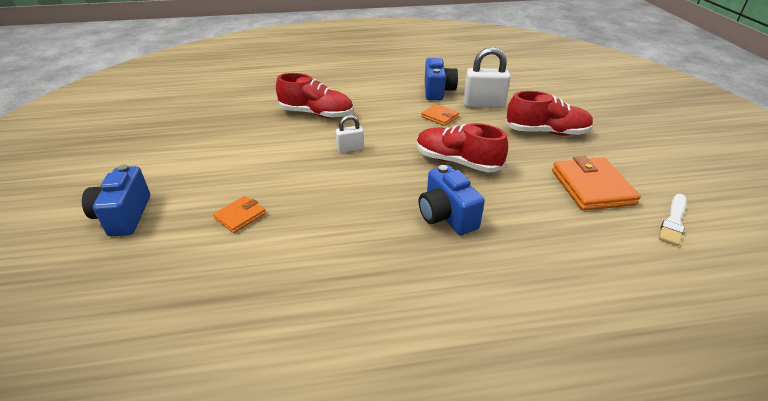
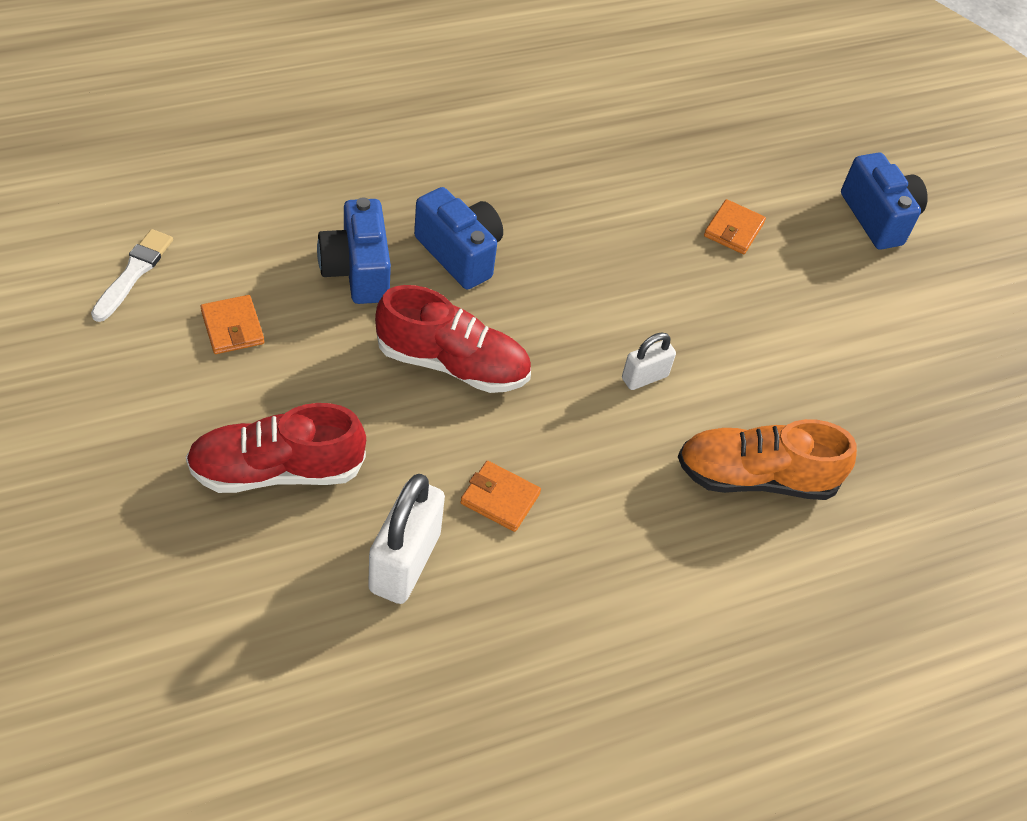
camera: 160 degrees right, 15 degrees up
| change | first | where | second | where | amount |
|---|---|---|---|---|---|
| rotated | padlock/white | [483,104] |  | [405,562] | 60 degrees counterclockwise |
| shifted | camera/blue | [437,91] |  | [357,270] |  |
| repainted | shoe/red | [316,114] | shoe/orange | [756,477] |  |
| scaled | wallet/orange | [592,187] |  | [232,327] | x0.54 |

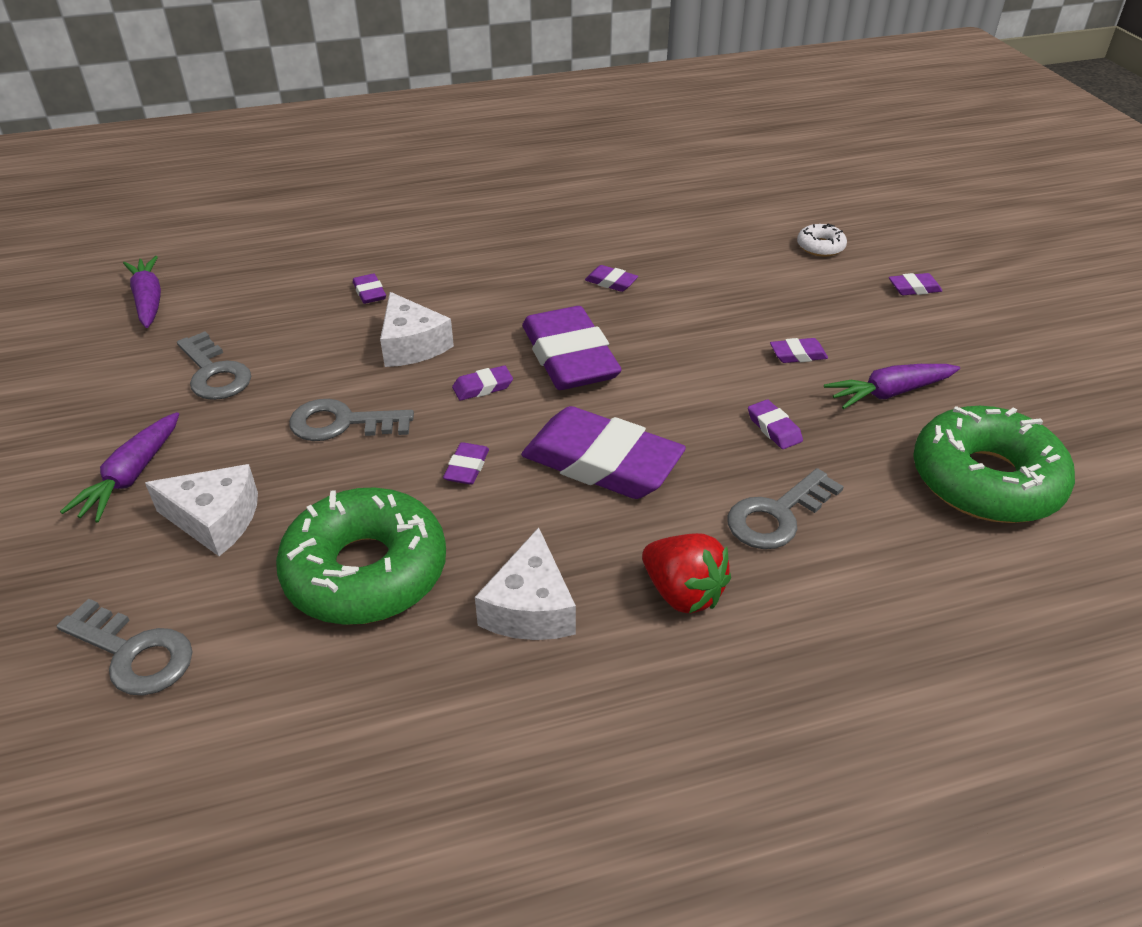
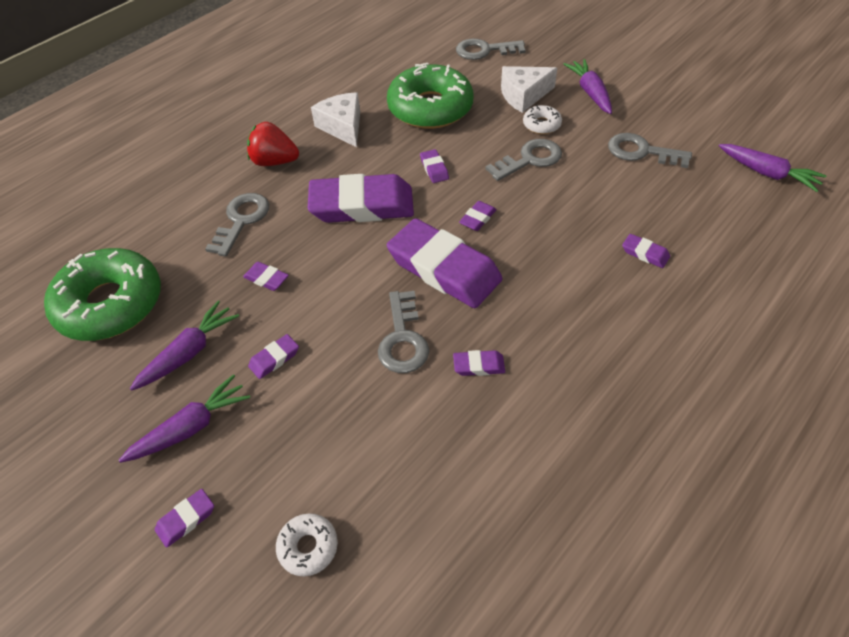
camera: 150 degrees right, 10 degrees up
| change | first | where | second | where | amount |
|---|---|---|---|---|---|
| gone | cheese/white | [412,345] |  |  |  |
| new |  |  | donut/white | [541,125] |  |
| new |  |  | key/grey | [403,339] |  |
| new |  |  | carrot/purple | [191,427] |  |

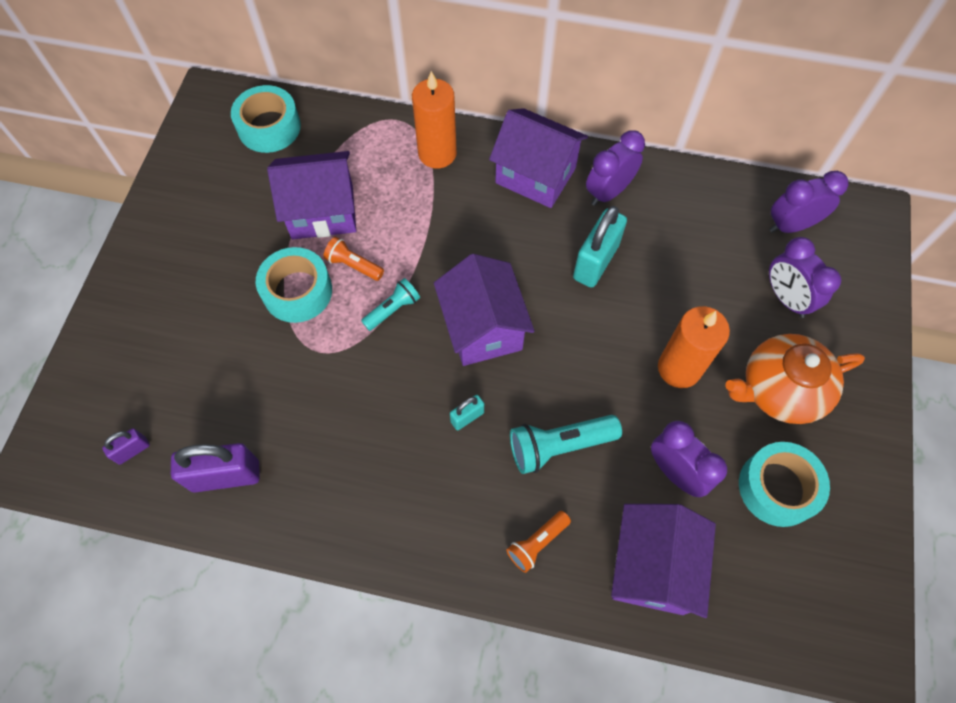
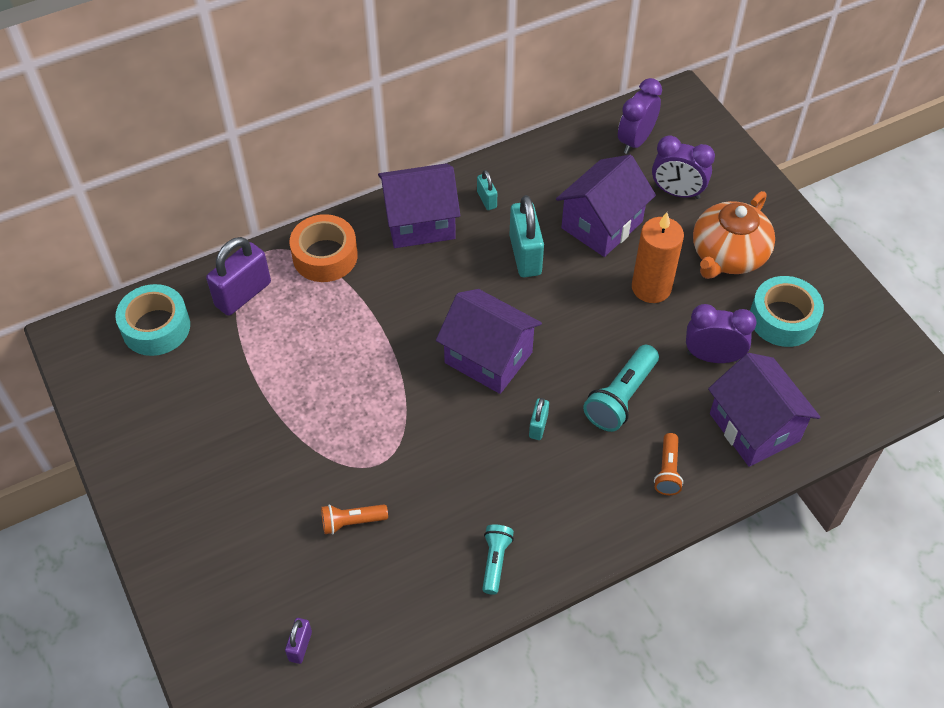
camera: 40 degrees left, 10 degrees down
| change | first | where | second | where | amount |
|---|---|---|---|---|---|
| swapped | candle/orange | [437,153] | tape/orange | [325,256] |  |
| swapped | clock/purple | [608,192] | padlock/turquoise | [486,200] |  |
| shifted | house/purple | [322,212] |  | [602,225] |  |
| shifted | flashlight/orange | [353,265] |  | [352,522] |  |
| gone | tape/turquoise | [297,291] |  |  |  |
| shifted | flashlight/turquoise | [392,309] |  | [495,561] |  |
| shifted | padlock/purple | [226,476] |  | [243,294] |  |

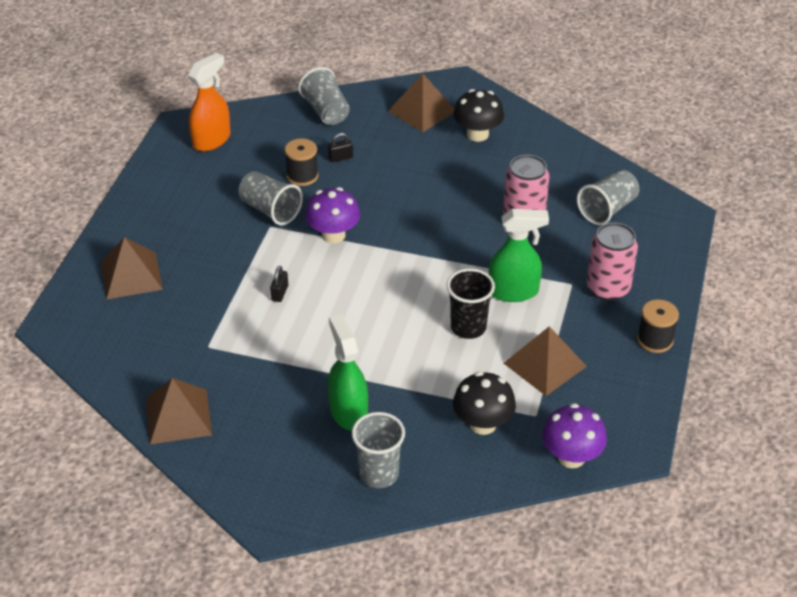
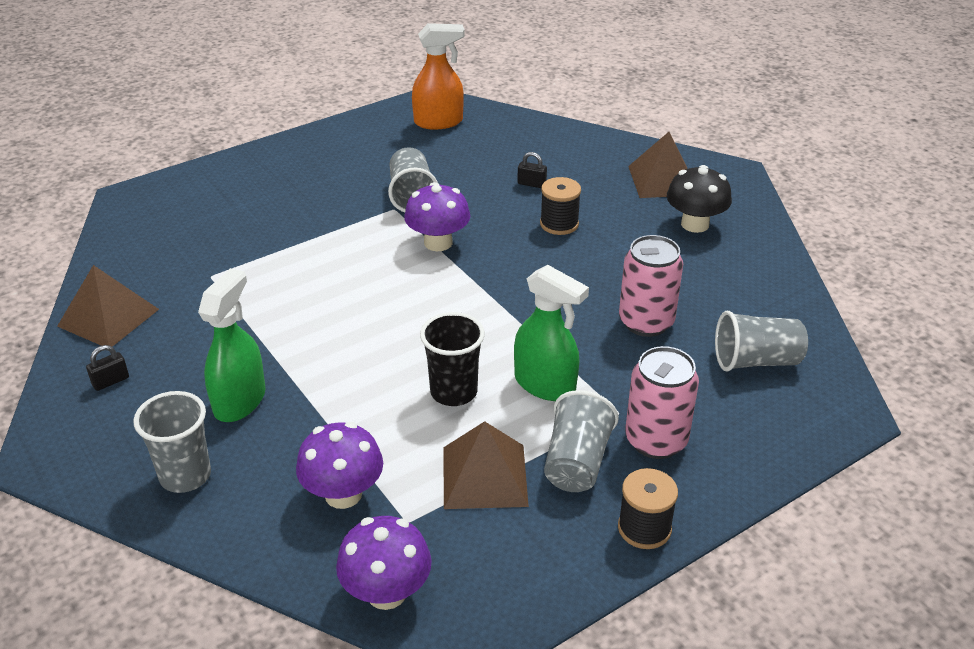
camera: 40 degrees right, 5 degrees down
| change | first | where | second | where | amount |
|---|---|---|---|---|---|
| shifted | cup/grey | [326,111] |  | [576,462] |  |
| shifted | spool/black | [302,176] |  | [559,224] |  |
| gone | pyramid/brown | [131,275] |  |  |  |
| shifted | padlock/black | [280,293] |  | [110,381] |  |
| repainted | mushroom/black | [483,424] | mushroom/purple | [343,494] |  |

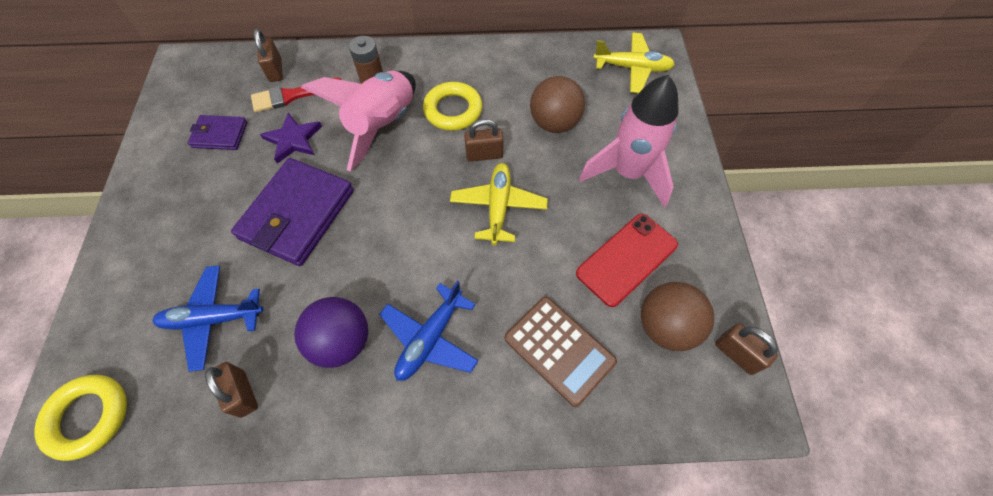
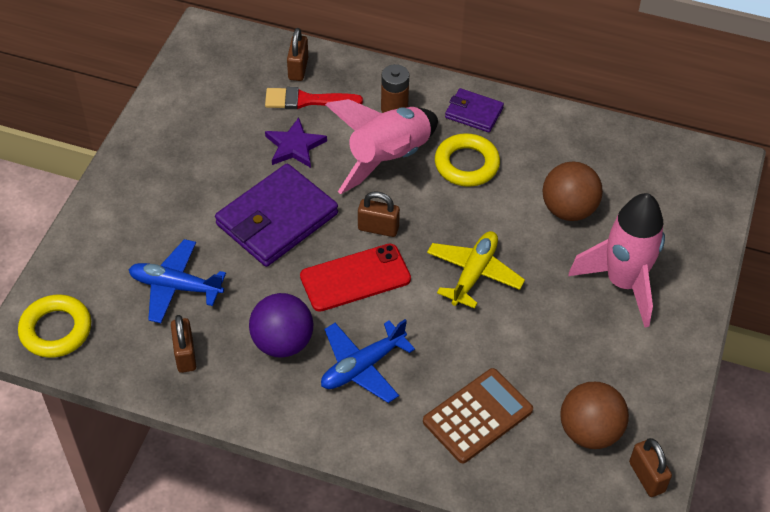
camera: 20 degrees right, 10 degrees down
| change | first | where | second | where | amount |
|---|---|---|---|---|---|
| gone | plane/yellow | [632,68] |  |  |  |
| shifted | wallet/purple | [220,135] |  | [474,113] |  |
| shifted | padlock/brown | [484,155] |  | [378,228] |  |
| shifted | phone/red | [627,259] |  | [355,278] |  |
| rotated | calculator/brown | [559,350] |  | [477,416] | 105 degrees counterclockwise |

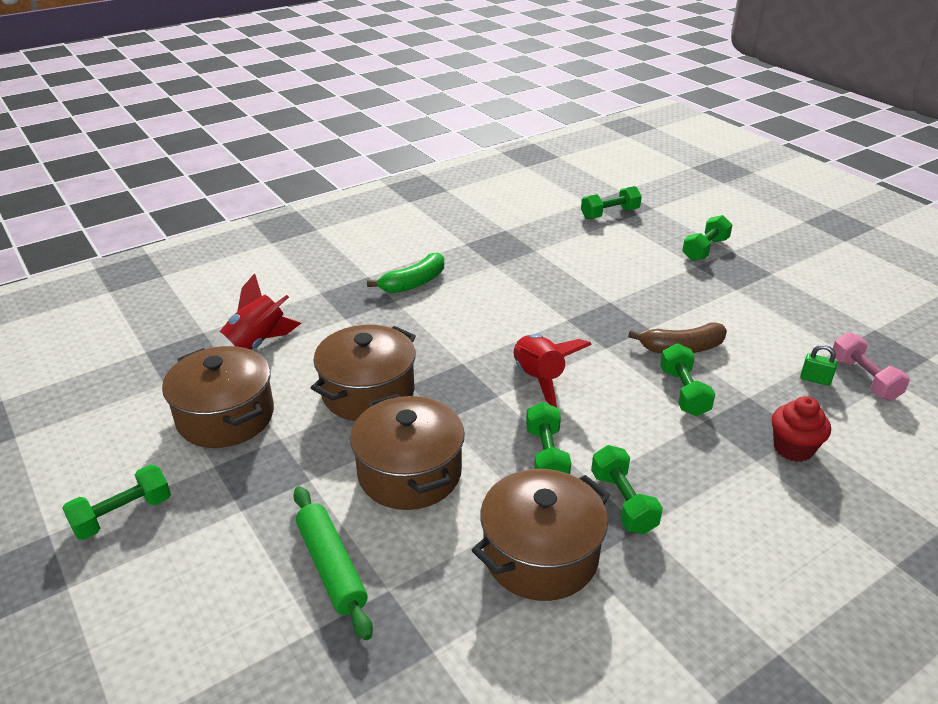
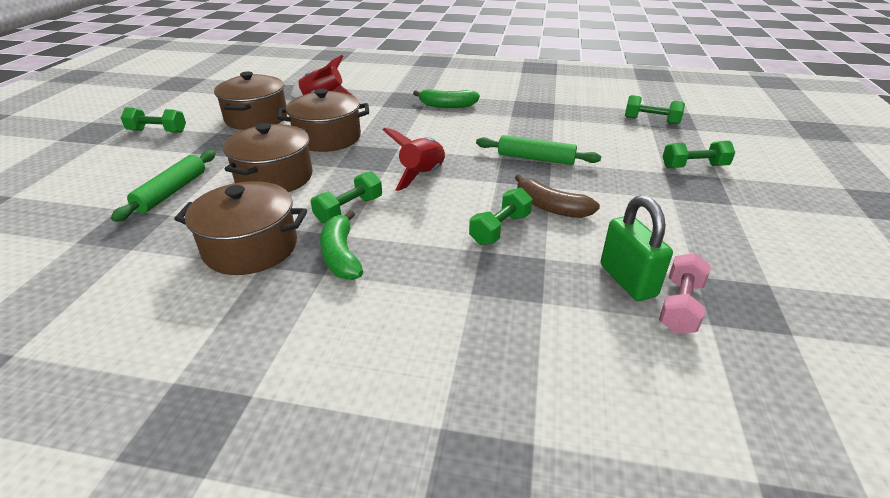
camera: 45 degrees right, 0 degrees up
| change | first | where | second | where | amount |
|---|---|---|---|---|---|
| scaled | padlock/green | [815,379] |  | [627,280] | x2.04 |
| gone | cupcake/red | [793,448] |  |  |  |
| swapped | dumbbell/green | [623,502] | banana/green | [341,255] |  |
| new |  |  | rolling pin/green | [535,158] |  |

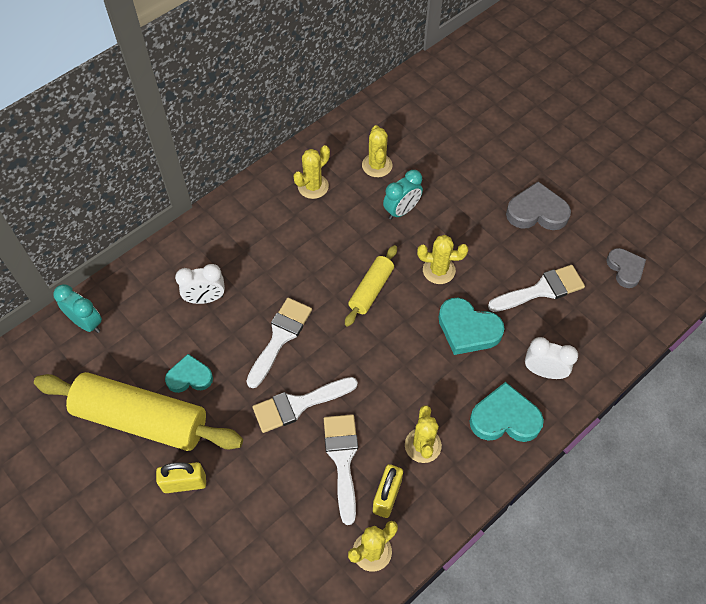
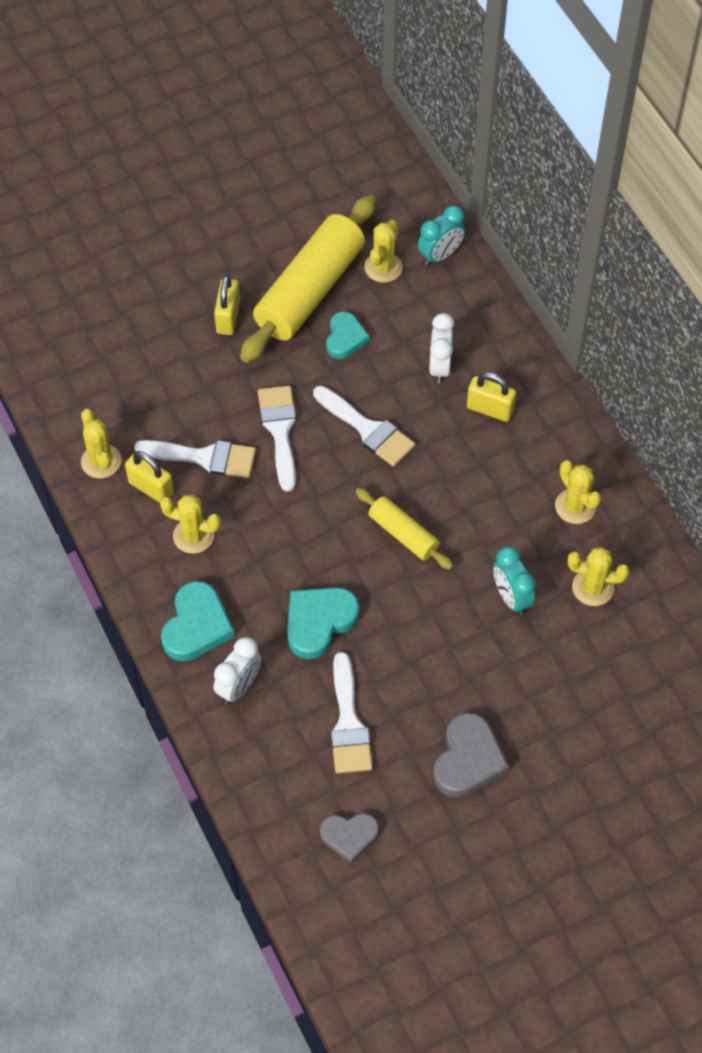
camera: 105 degrees right, 0 degrees up
| change | first | where | second | where | amount |
|---|---|---|---|---|---|
| shifted | cactus/yellow | [439,270] |  | [383,267] |  |
| new |  |  | padlock/yellow | [490,409] |  |

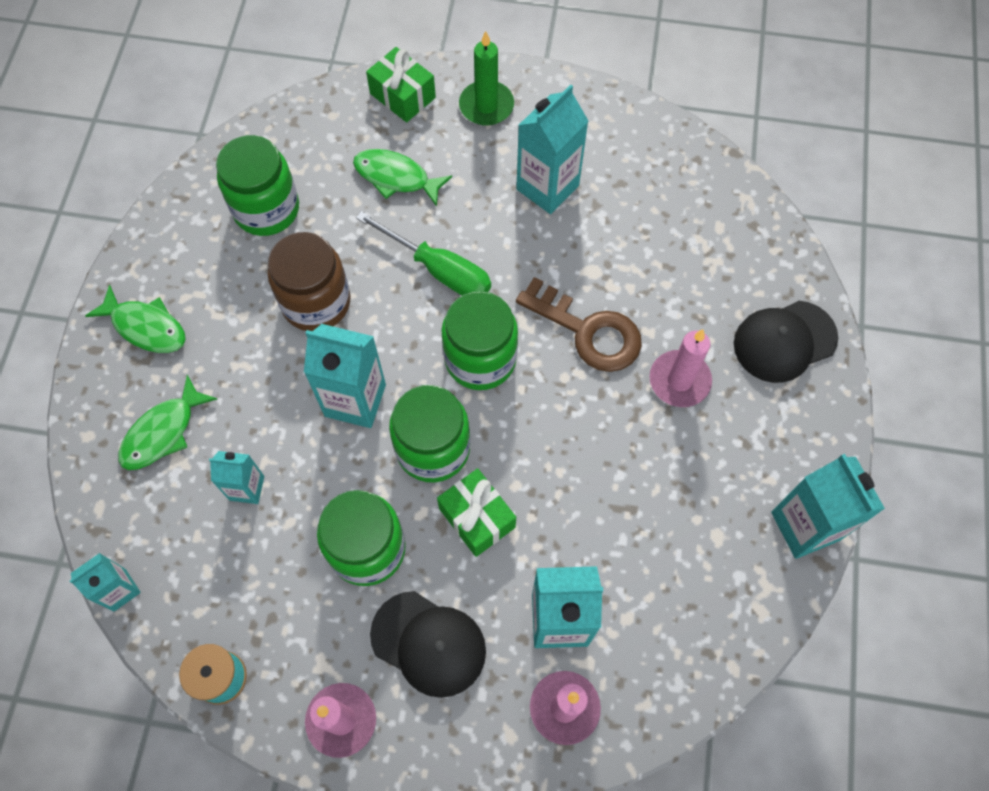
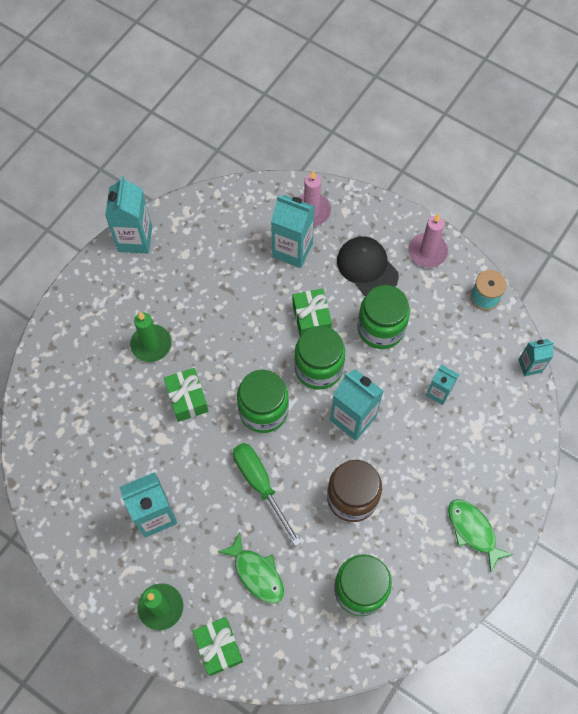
camera: 155 degrees left, 0 degrees up
| change | first | where | second | where | amount |
|---|---|---|---|---|---|
| swapped | key/brown | [588,331] | gift/green | [187,399] |  |
| gone | cap/black | [784,341] |  |  |  |
| repainted | candle/pink | [679,380] | candle/green | [151,344] |  |
| gone | fish/green | [163,432] |  |  |  |

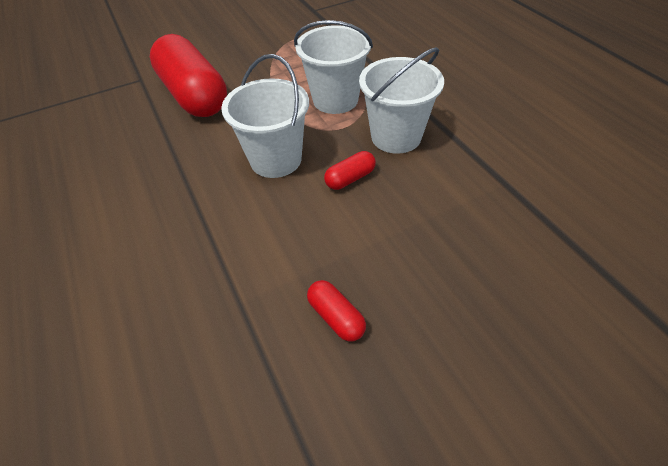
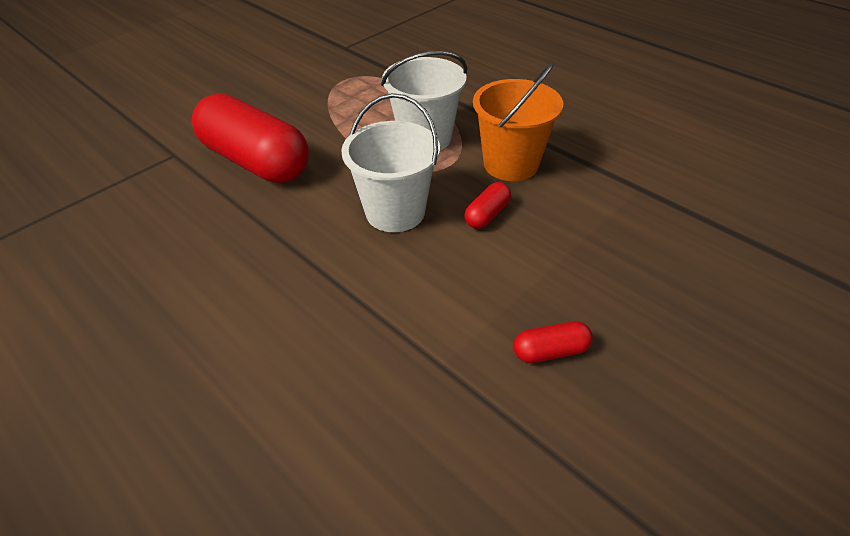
camera: 20 degrees left, 5 degrees down
| change | first | where | second | where | amount |
|---|---|---|---|---|---|
| repainted | bucket/white | [396,137] | bucket/orange | [511,164] |  |
| rotated | capsule/red | [336,317] |  | [550,351] | 45 degrees counterclockwise |

